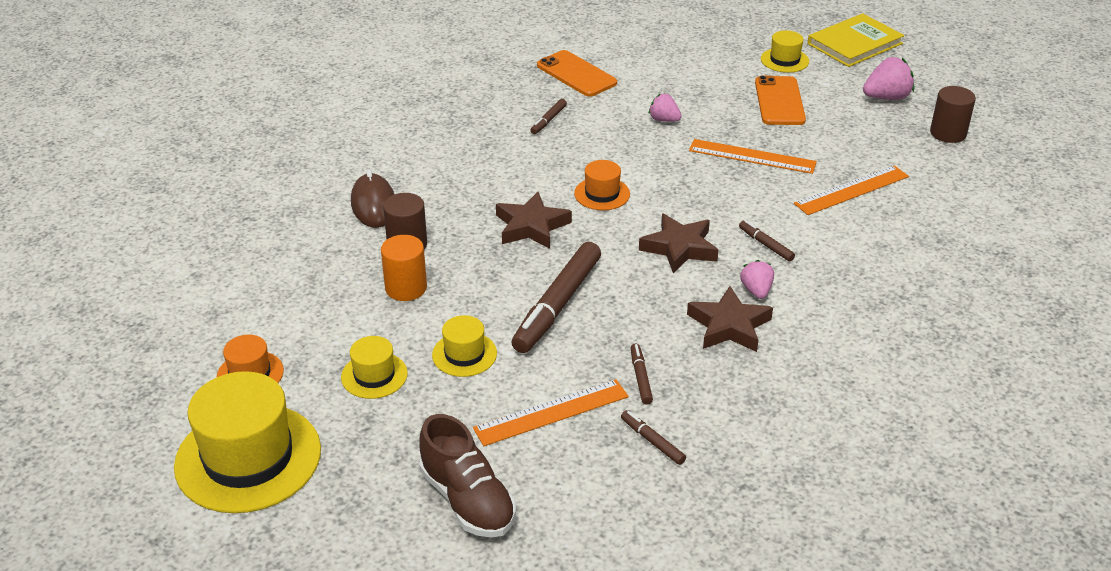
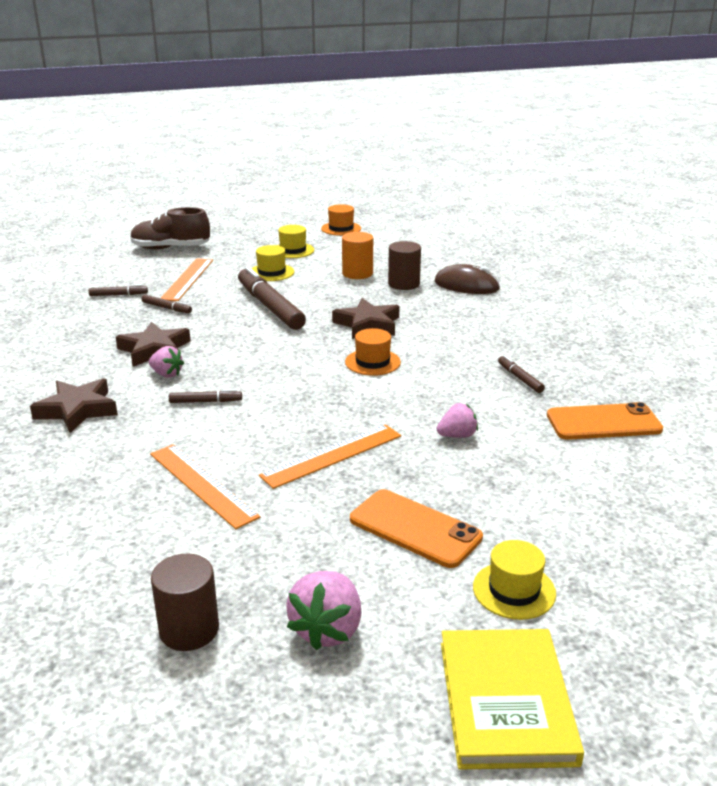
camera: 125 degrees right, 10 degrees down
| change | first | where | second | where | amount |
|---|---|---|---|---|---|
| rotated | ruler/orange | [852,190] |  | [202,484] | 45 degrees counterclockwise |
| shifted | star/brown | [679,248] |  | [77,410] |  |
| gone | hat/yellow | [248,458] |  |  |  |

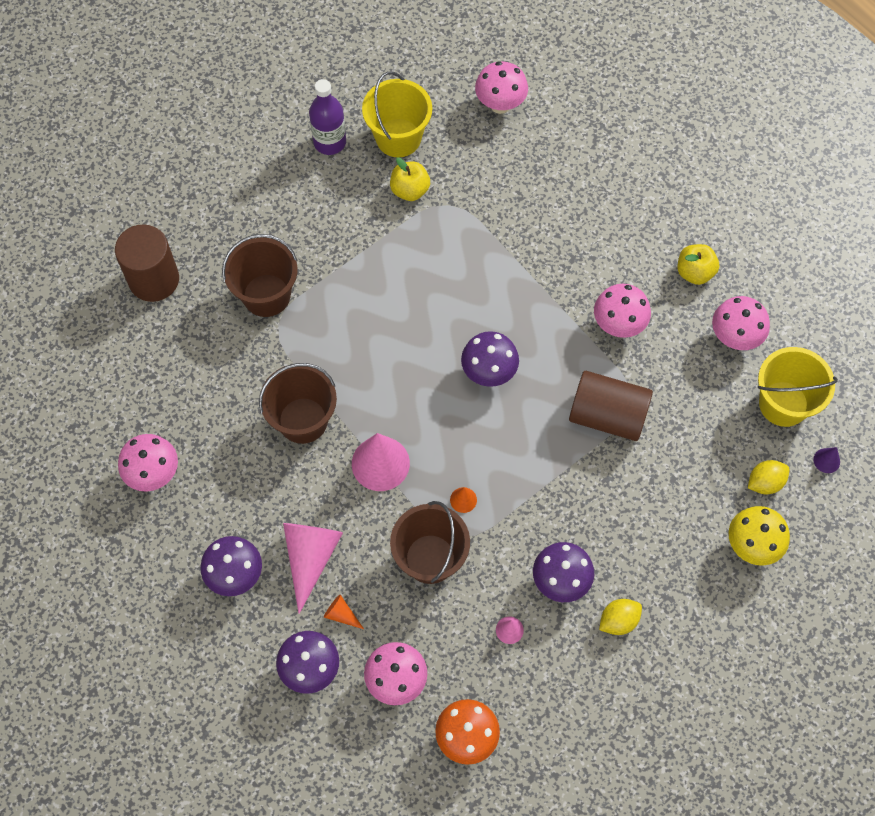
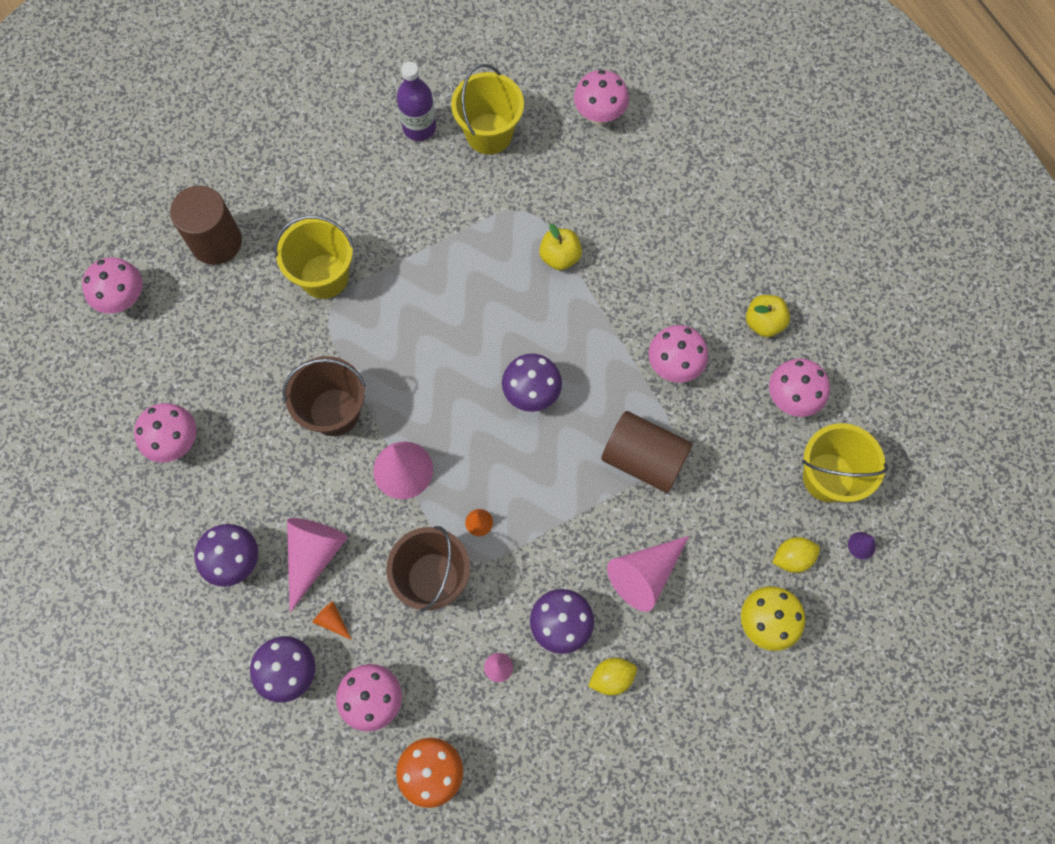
camera: 10 degrees right, 5 degrees up
| change | first | where | second | where | amount |
|---|---|---|---|---|---|
| shifted | apple/yellow | [410,190] |  | [560,257] |  |
| repainted | bucket/brown | [266,295] | bucket/yellow | [324,276] |  |
| new |  |  | mushroom/pink | [124,299] |  |
| new |  |  | cone/pink | [645,574] |  |

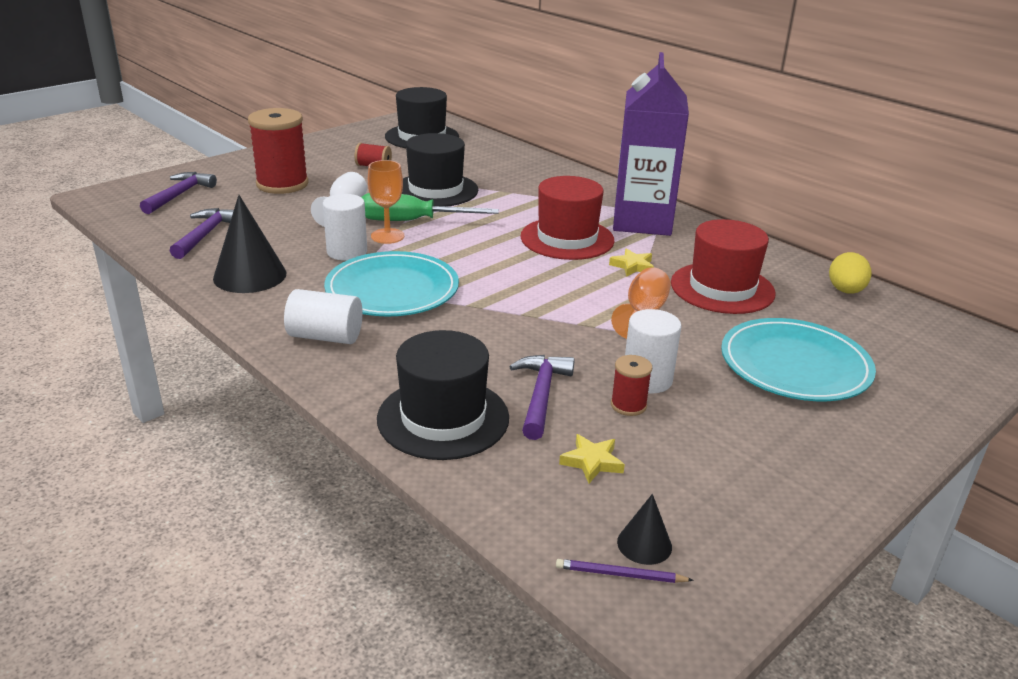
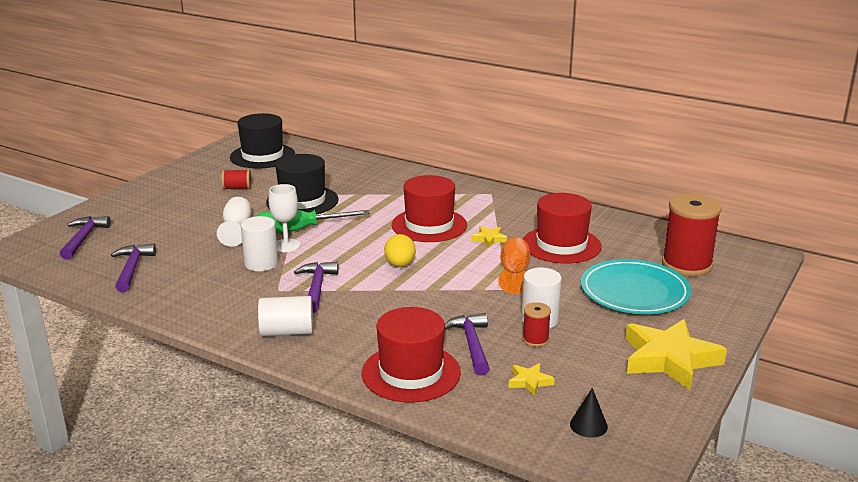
camera: 15 degrees left, 5 degrees down
| change | first | where | second | where | amount |
|---|---|---|---|---|---|
| gone | carton/purple | [642,221] |  |  |  |
| shifted | spool/red | [282,184] |  | [687,265] |  |
| repainted | goblet/orange | [387,236] | goblet/white | [286,246] |  |
| gone | cone/black | [250,275] |  |  |  |
| swapped | plate/turquoise | [392,290] | hammer/purple | [316,287] |  |
| shifted | egg/yellow | [845,291] |  | [400,265] |  |
| repainted | hat/black | [443,418] | hat/red | [411,373] |  |
| gone | pencil/purple | [620,575] |  |  |  |
| new |  |  | star/yellow | [669,359] |  |

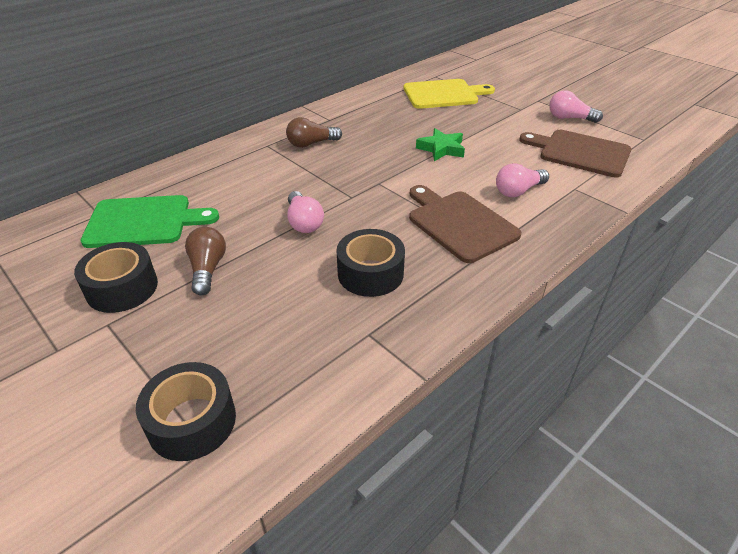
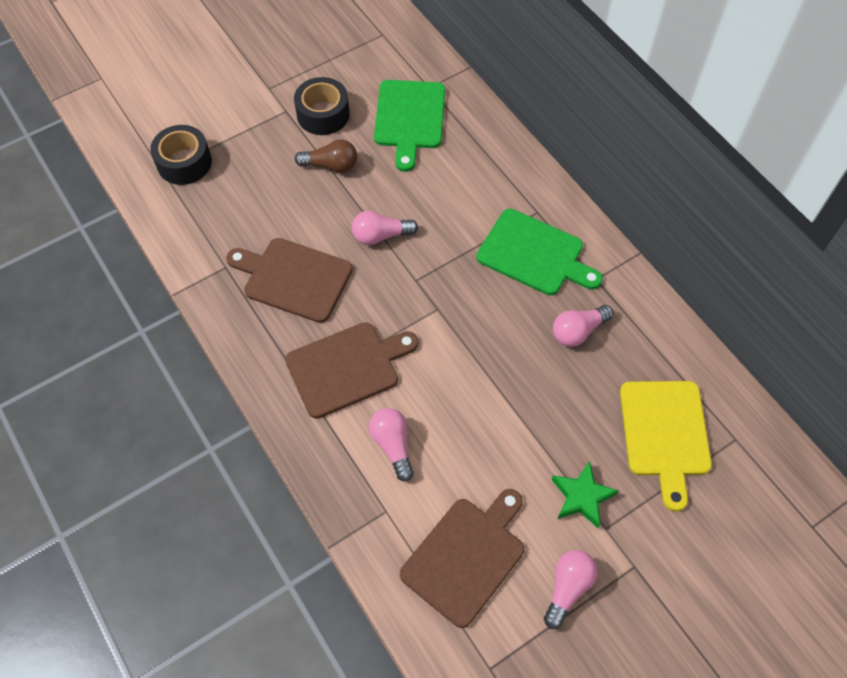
camera: 100 degrees right, 20 degrees up
| change | first | where | second | where | amount |
|---|---|---|---|---|---|
| swapped | light bulb/brown | [311,144] | cutting board/green | [534,254] |  |
| shifted | star/green | [441,149] |  | [582,497] |  |
| swapped | tape/black | [370,273] | cutting board/brown | [294,278] |  |
| new |  |  | light bulb/pink | [578,331] |  |

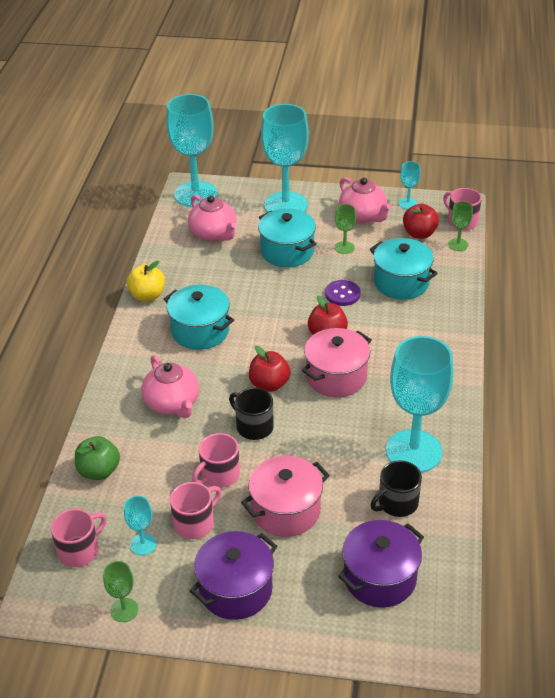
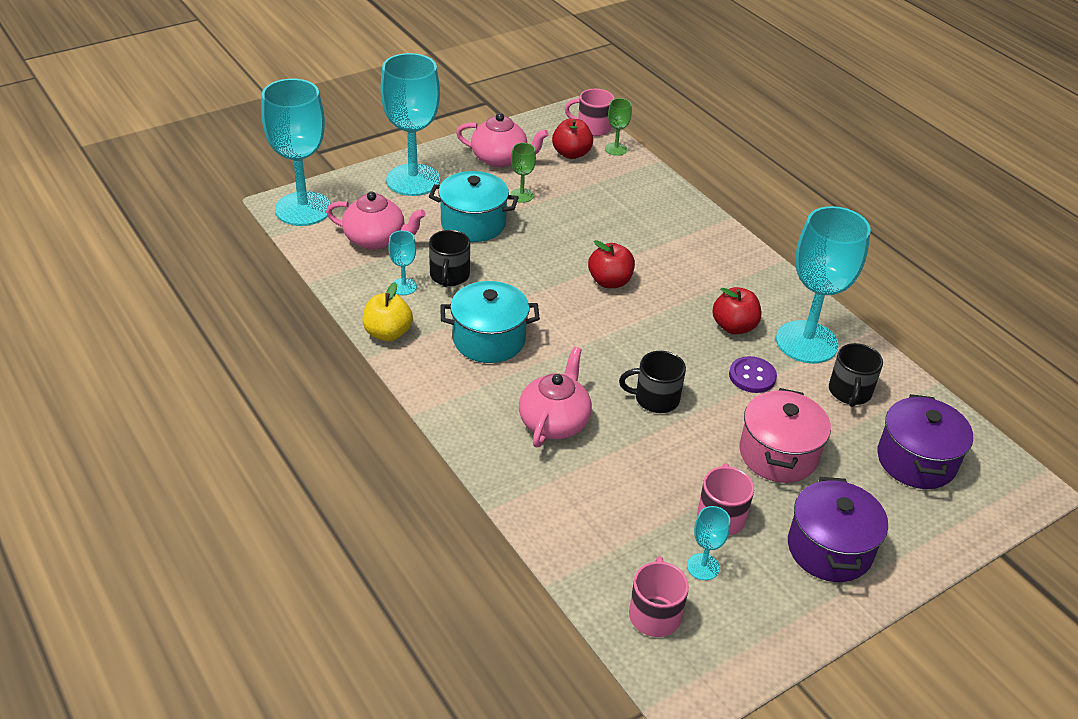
camera: 45 degrees left, 0 degrees up
| change | first | where | second | where | amount |
|---|---|---|---|---|---|
| shifted | goblet/turquoise | [408,203] |  | [403,286] |  |
| gone | pot/turquoise | [401,283] |  |  |  |
| shifted | button/purple | [342,294] |  | [752,376] |  |
| gone | pot/pink | [336,377] |  |  |  |
| shifted | apple/red | [269,384] |  | [734,327] |  |
| rotated | teapot/pink | [172,403] |  | [554,422] | 90 degrees counterclockwise |
| gone | mug/pink | [219,475] |  |  |  |
| gone | apple/green | [99,471] |  |  |  |
| gone | goblet/green | [124,610] |  |  |  |
| new |  |  | mug/black | [449,276] |  |

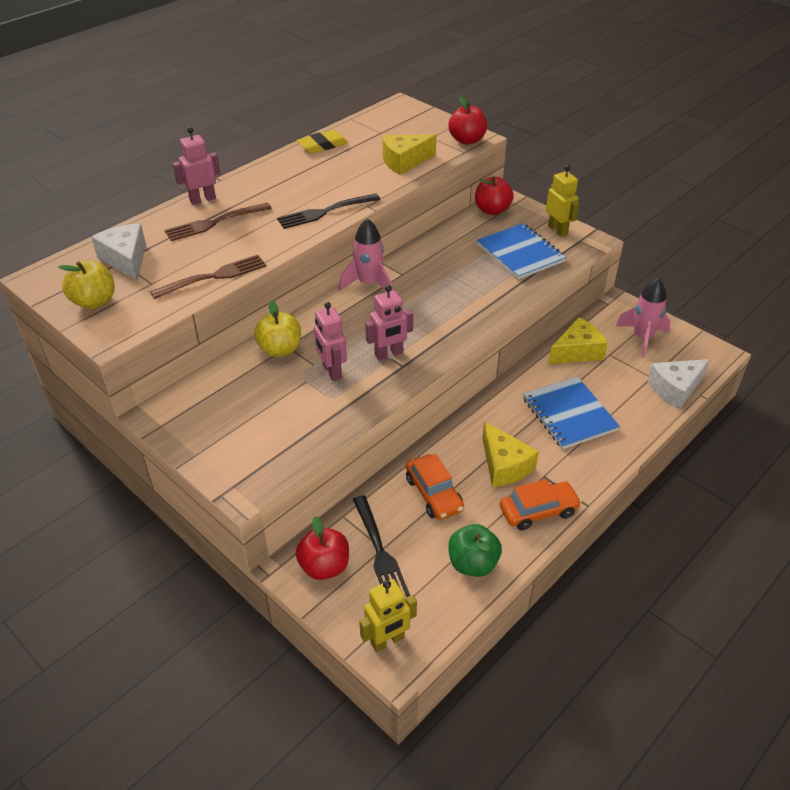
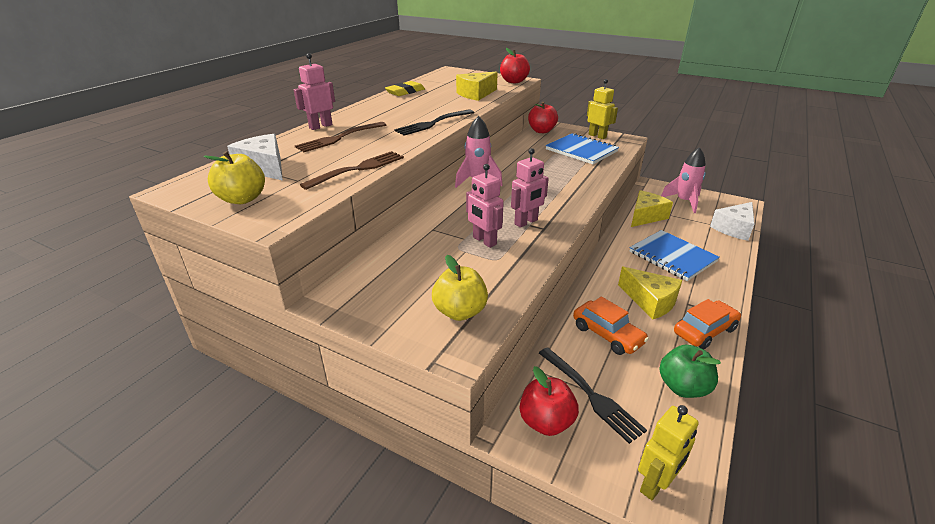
camera: 15 degrees left, 10 degrees down
| change | first | where | second | where | amount |
|---|---|---|---|---|---|
| shifted | apple/yellow | [280,349] |  | [460,312] |  |

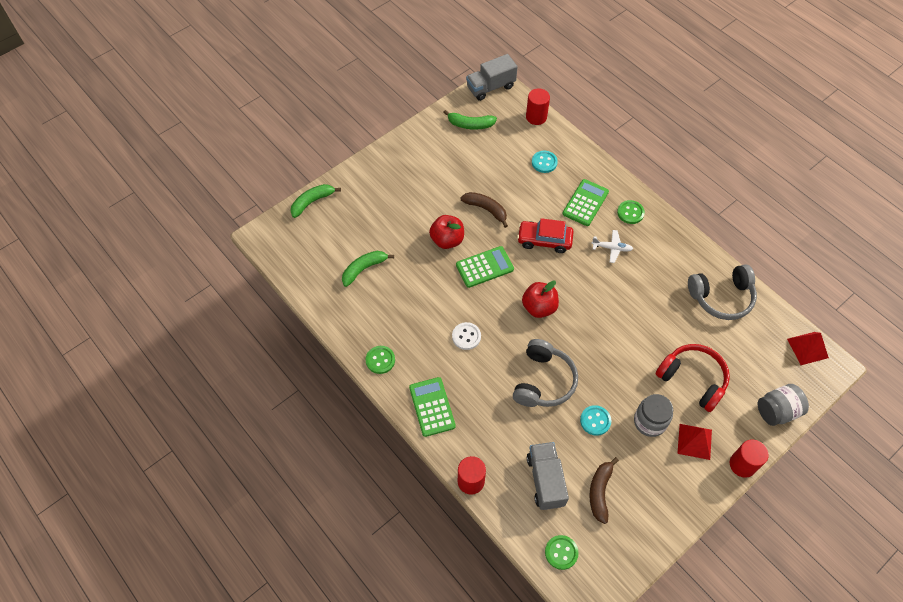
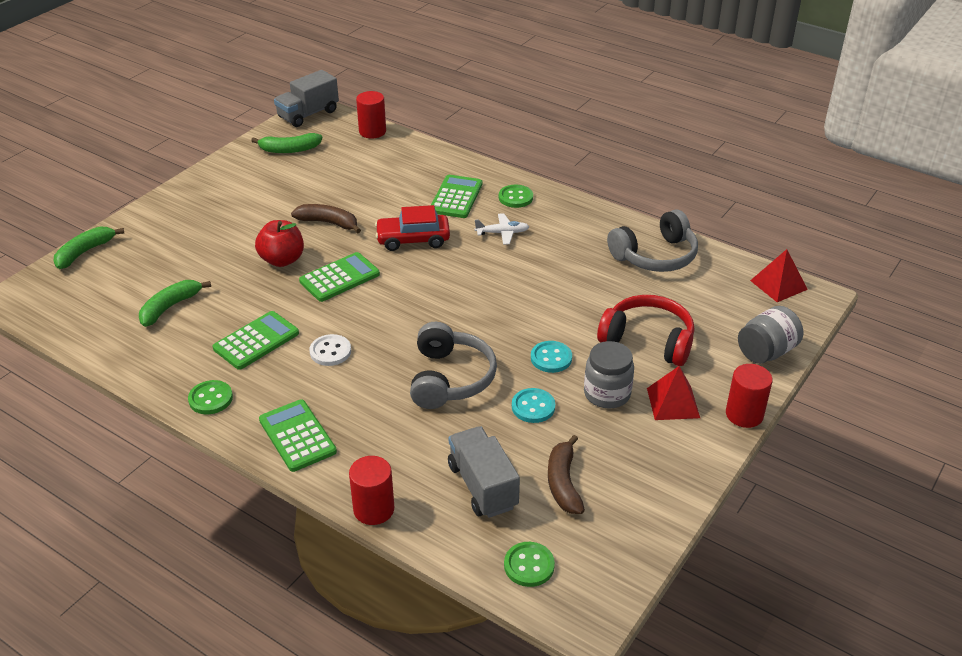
camera: 15 degrees left, 20 degrees down
| change | first | where | second | where | amount |
|---|---|---|---|---|---|
| shifted | button/turquoise | [544,162] |  | [551,358] |  |
| gone | apple/red | [539,307] |  |  |  |
| new |  |  | calculator/green | [256,341] |  |

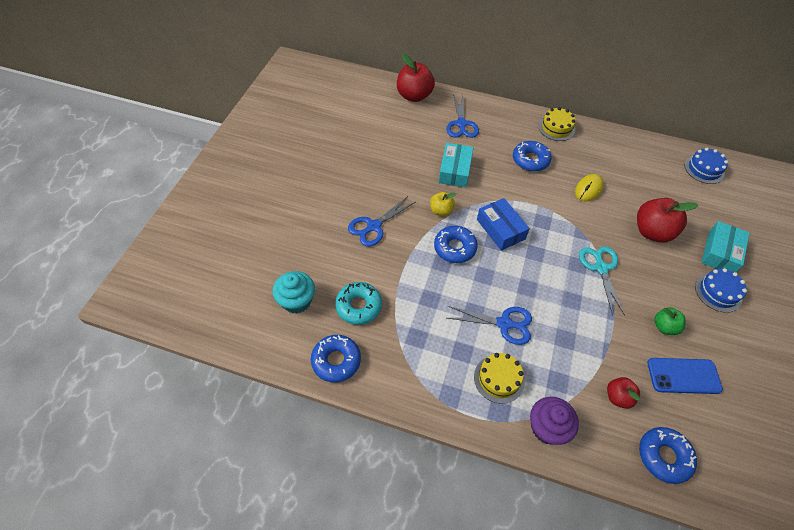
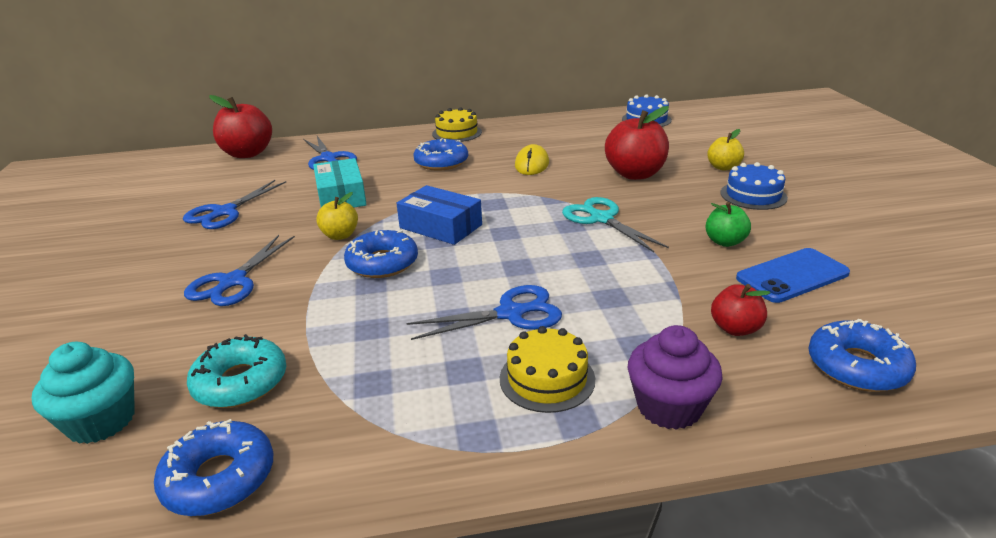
camera: 25 degrees left, 25 degrees down
| change | first | where | second | where | amount |
|---|---|---|---|---|---|
| swapped | box/turquoise | [720,253] | apple/yellow | [723,167] |  |
| new |  |  | scissors/blue | [224,212] |  |

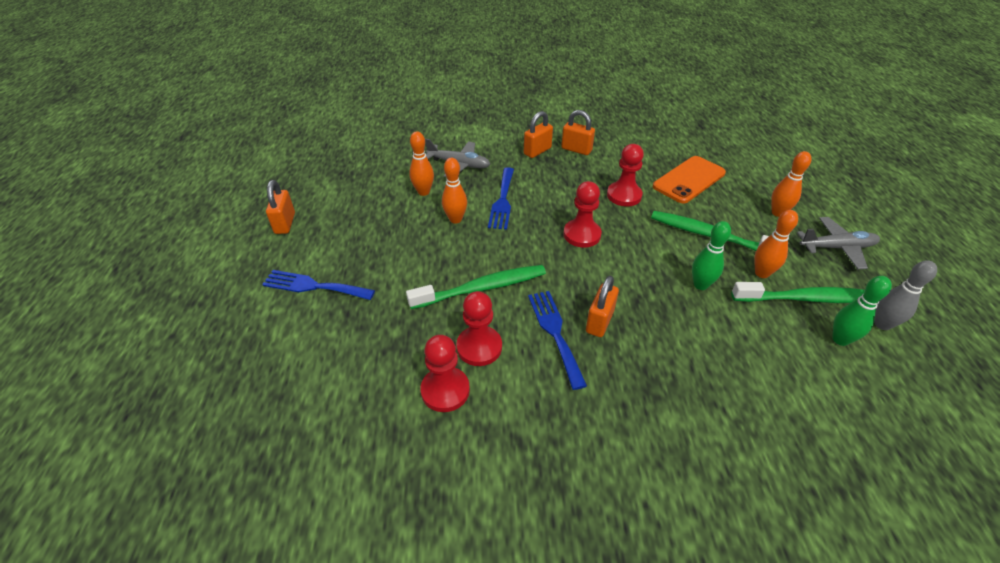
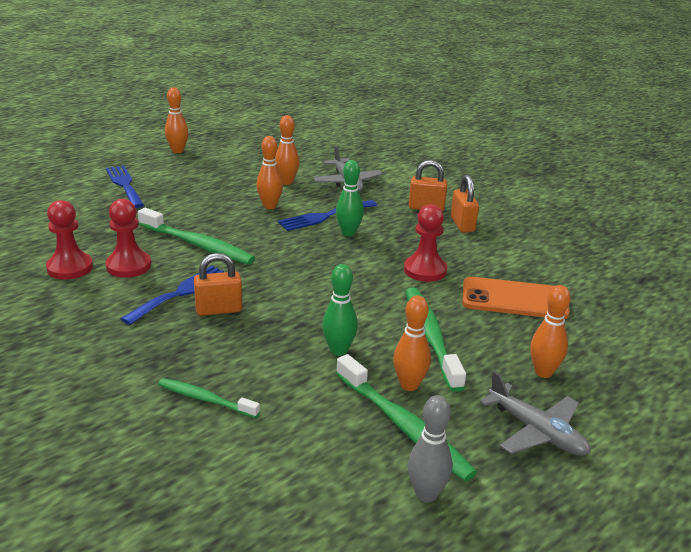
camera: 50 degrees right, 15 degrees down
| change | first | where | second | where | amount |
|---|---|---|---|---|---|
| swapped | padlock/orange | [285,223] | bowling pin/orange | [178,151] |  |
| gone | pawn/red | [582,235] |  |  |  |
| shifted | bowling pin/green | [840,339] |  | [348,233] |  |
| new |  |  | toothbrush/green | [205,399] |  |

